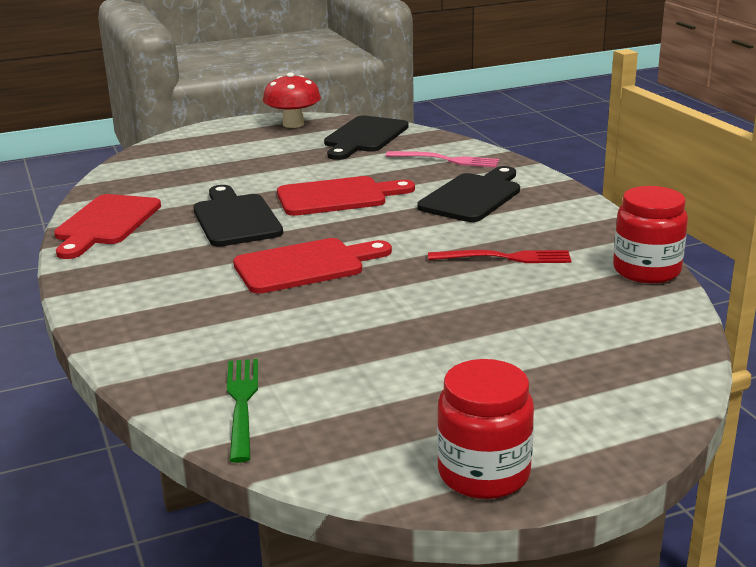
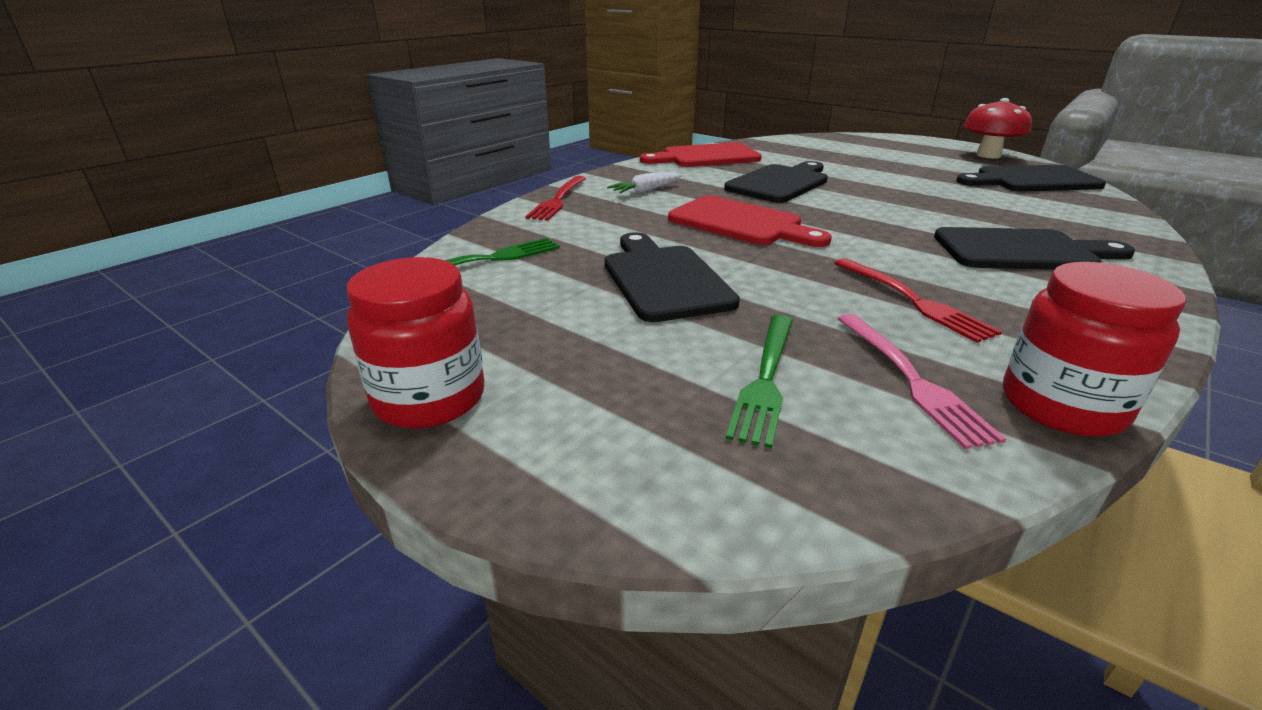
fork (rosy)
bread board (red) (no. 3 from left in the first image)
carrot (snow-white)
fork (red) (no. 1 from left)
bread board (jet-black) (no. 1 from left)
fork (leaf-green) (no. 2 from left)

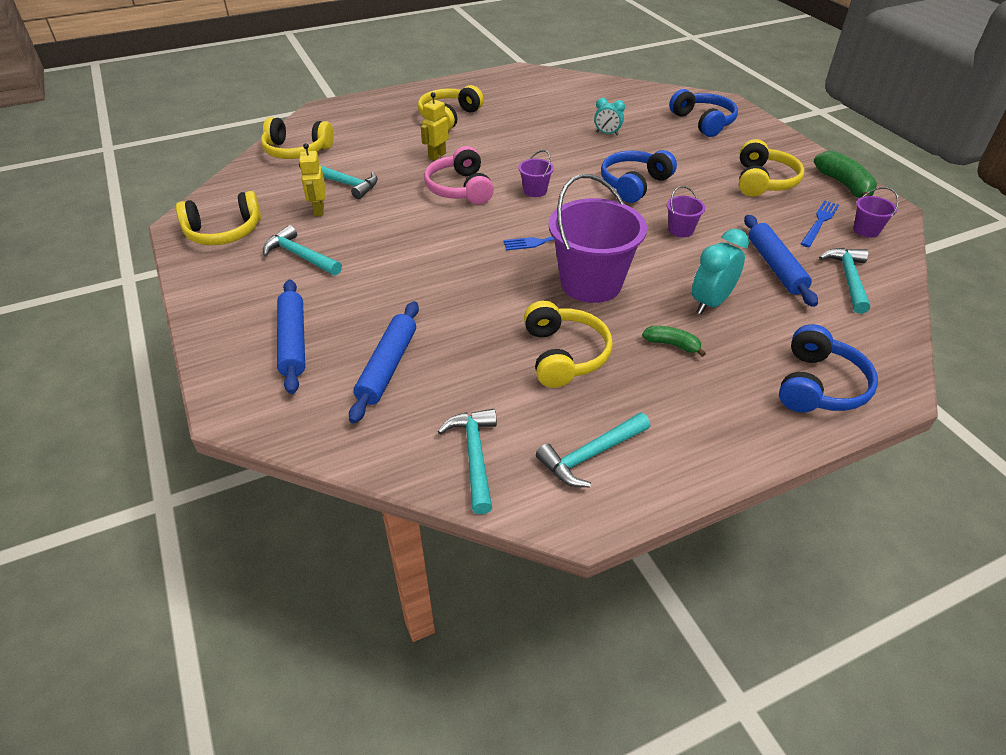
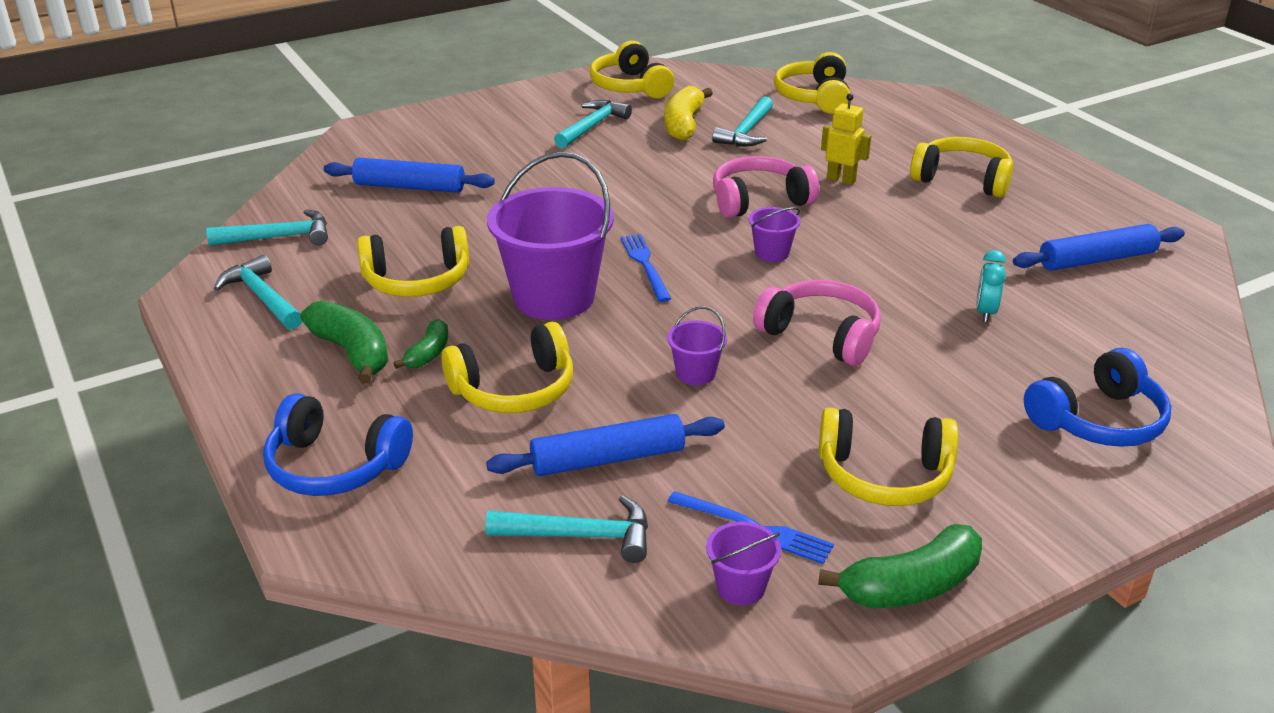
toy banana (bright yellow)
headset (rosy) (no. 2 from left)
headset (bright yellow) (no. 2 from left)
dough roller (blue) (no. 3 from left)
toy banana (leaf-green) (no. 1 from left)

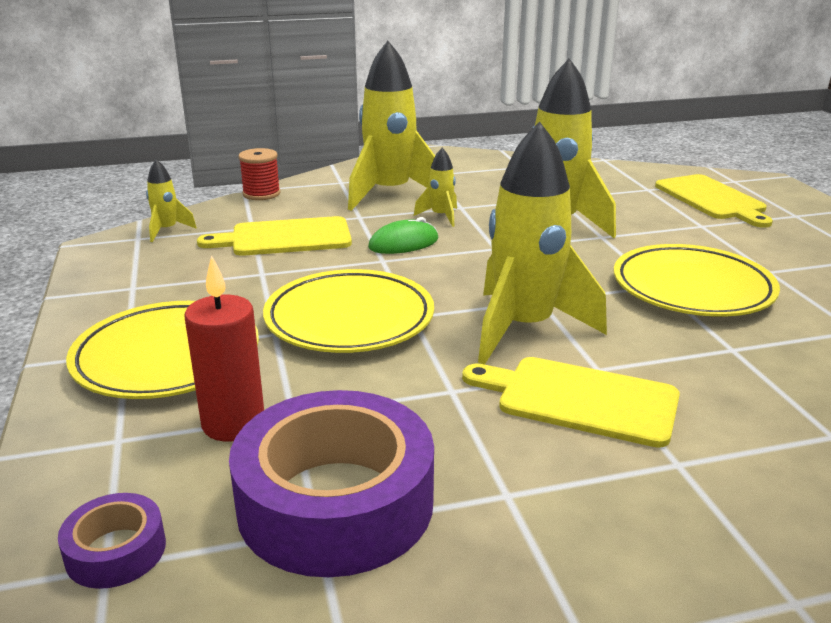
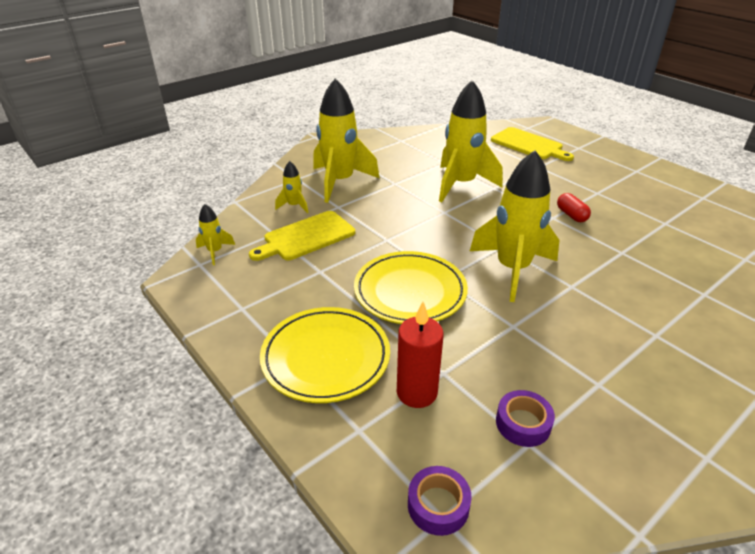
spool (red)
toy rocket (bright yellow) (no. 2 from left)
computer mouse (leaf-green)
pill shape (red)
bread board (bright yellow) (no. 2 from left in the first image)
roll of tape (royal purple) (no. 2 from left)

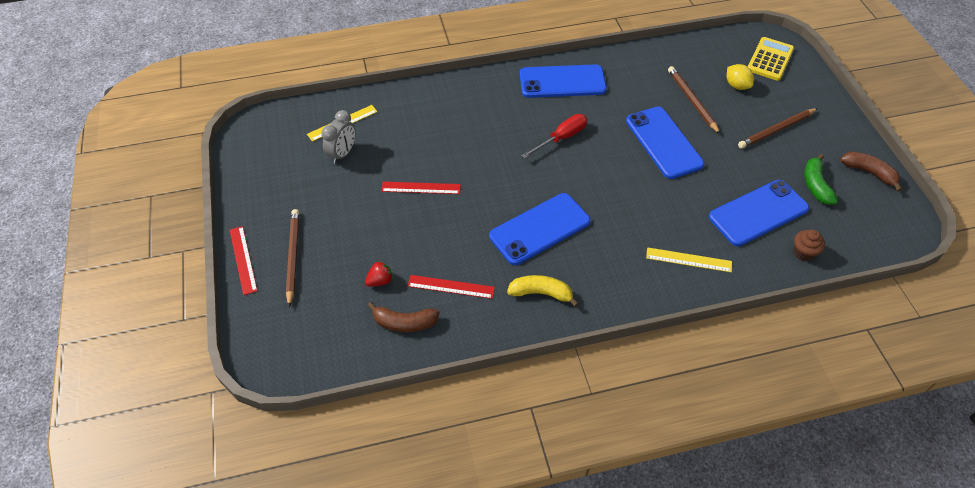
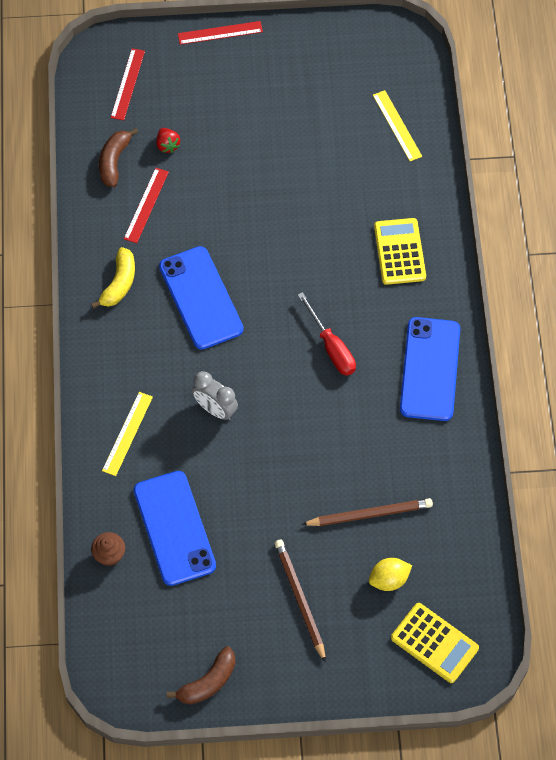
phone (blue) (no. 3 from left in the first image)
clock (ash-grey)
toy banana (leaf-green)
straightedge (red) (no. 1 from left)
lead pencil (brown) (no. 1 from left in the first image)
pocket calculator (bright yellow) (no. 1 from left)

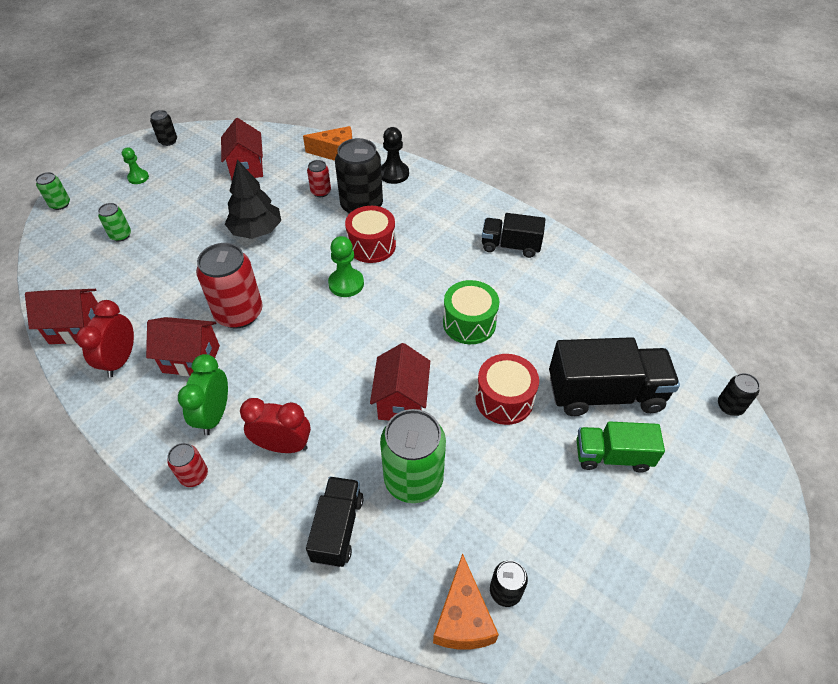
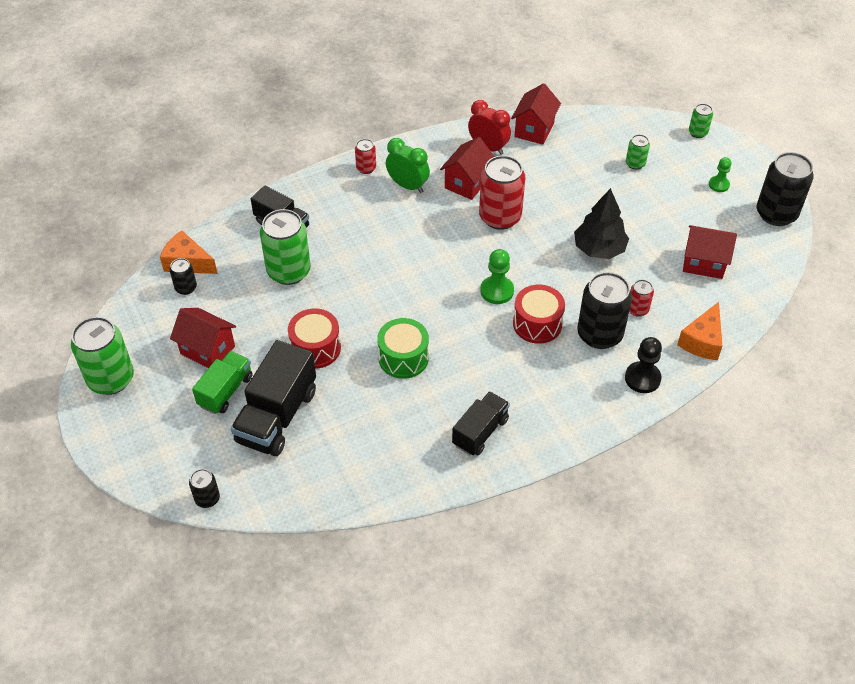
tin (jet-black) (no. 4 from left)
cottage (red) (no. 1 from left)
clock (red) (no. 2 from left in the first image)
tin (leaf-green) (no. 1 from left)

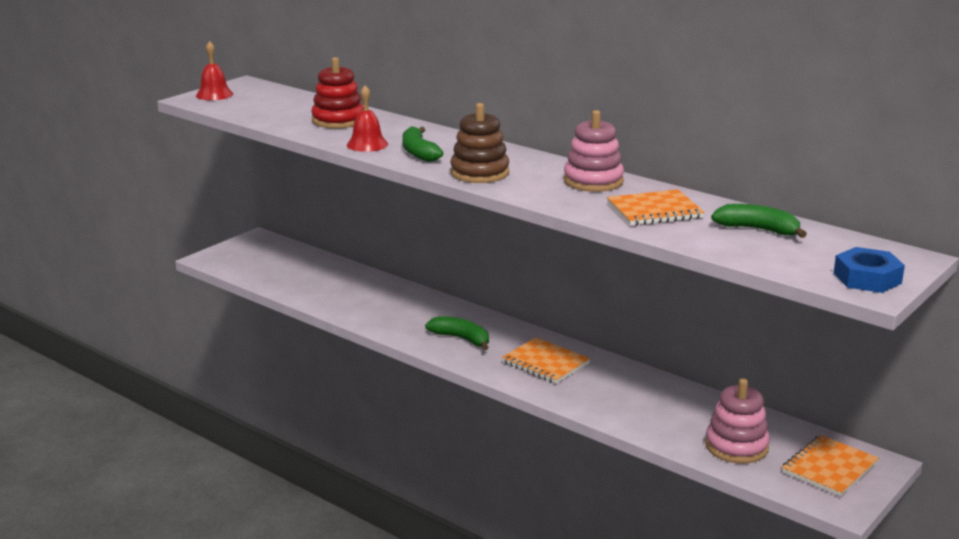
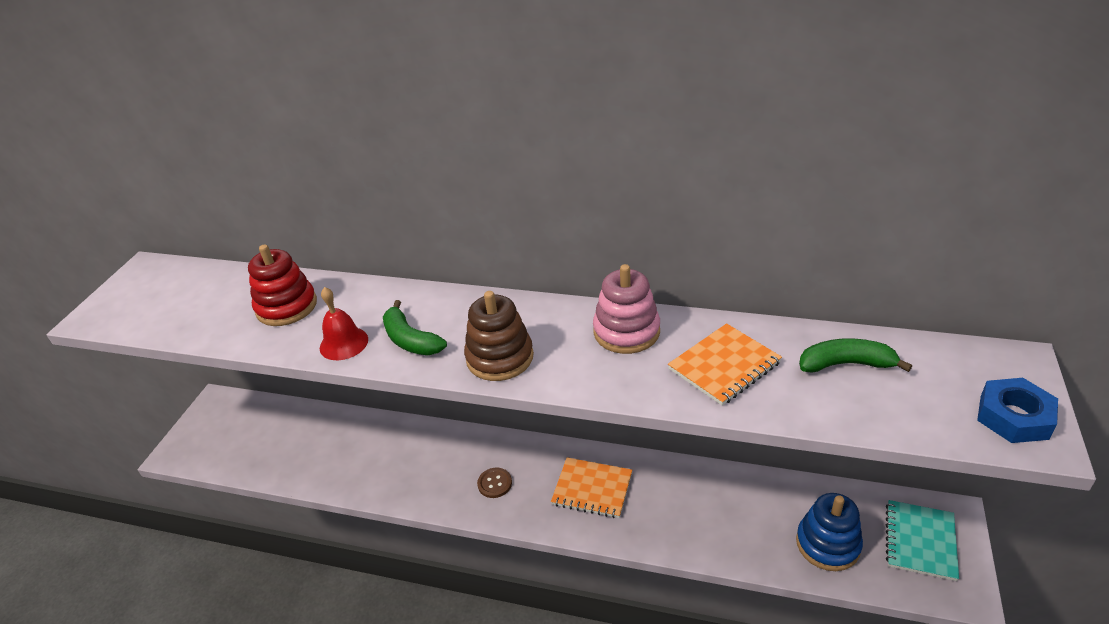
bell (red) (no. 1 from left in the first image)
sewing button (brown)
stacking rings (blue)
notebook (turquoise)

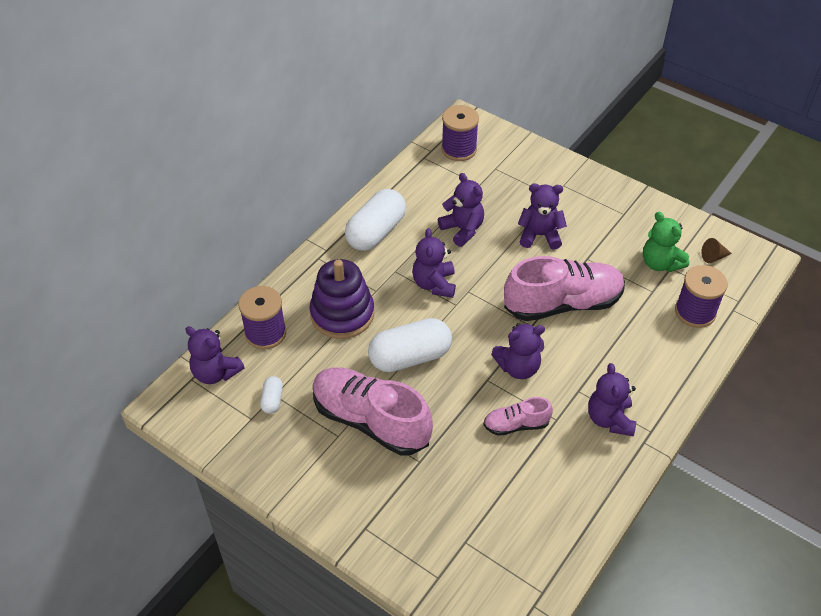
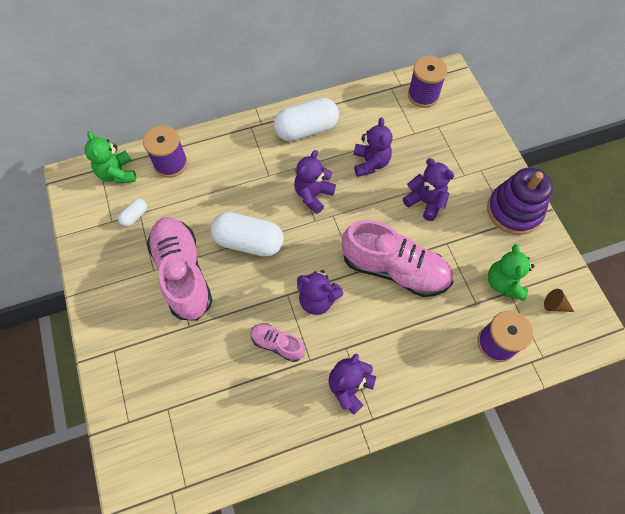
stacking rings (royal purple)
teddy bear (leaf-green) (no. 1 from left)

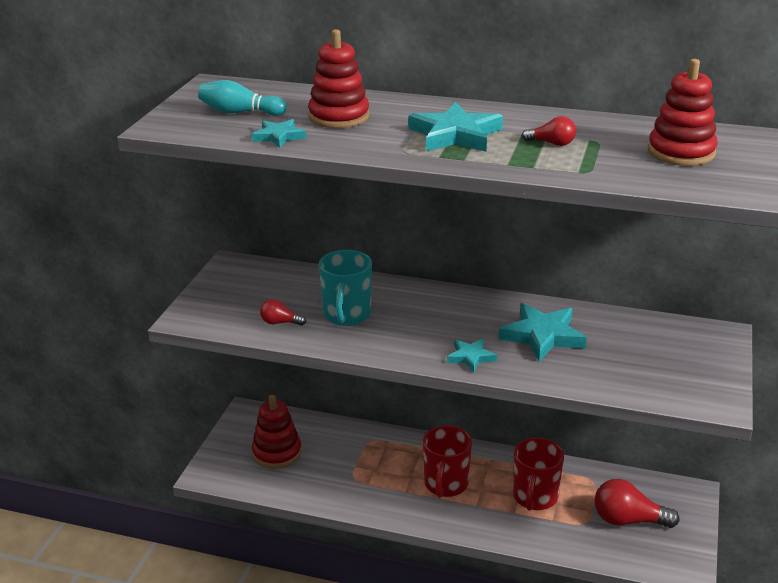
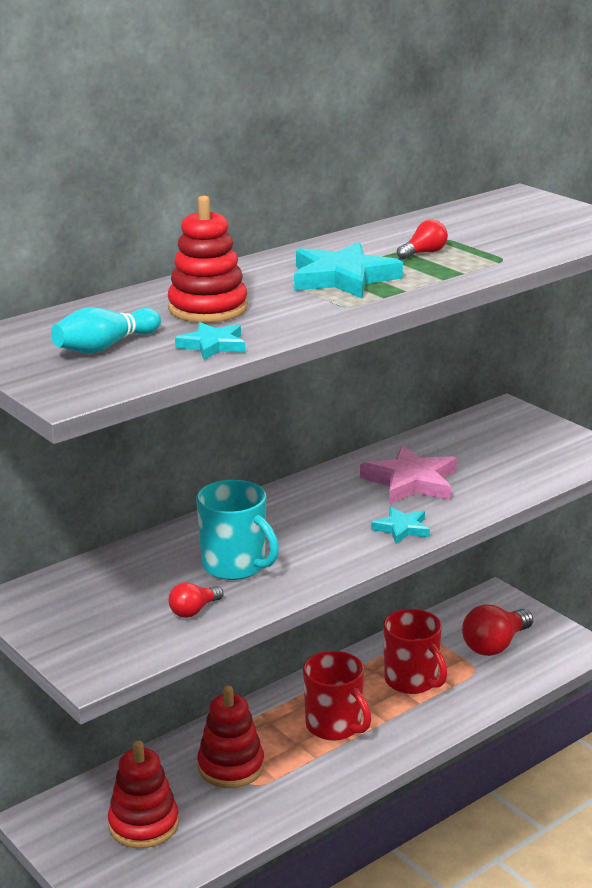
stacking rings (red) (no. 3 from left)
star (rosy)

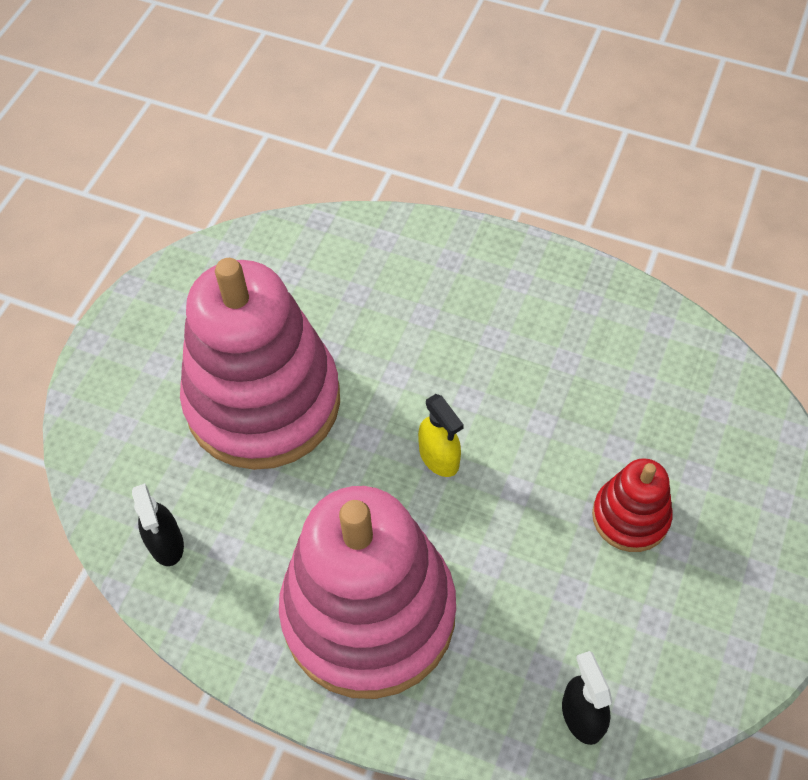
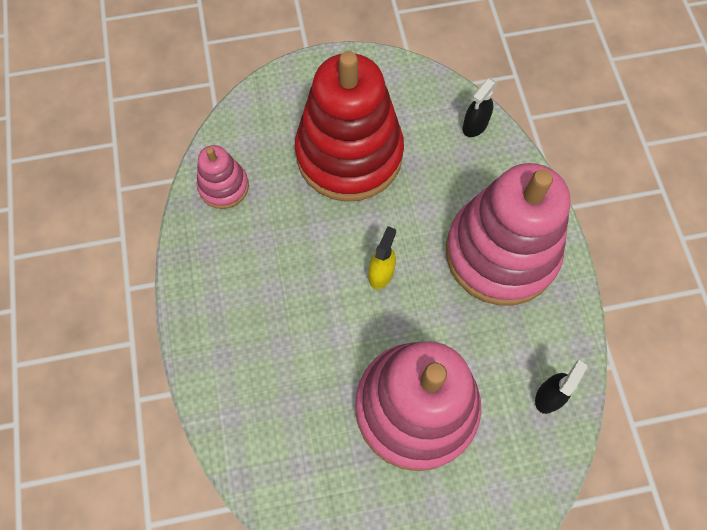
stacking rings (red)
stacking rings (rosy) (no. 1 from left)

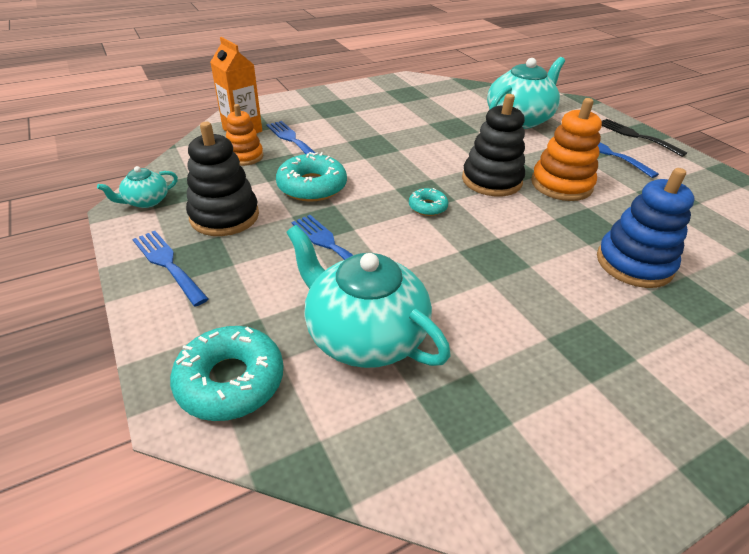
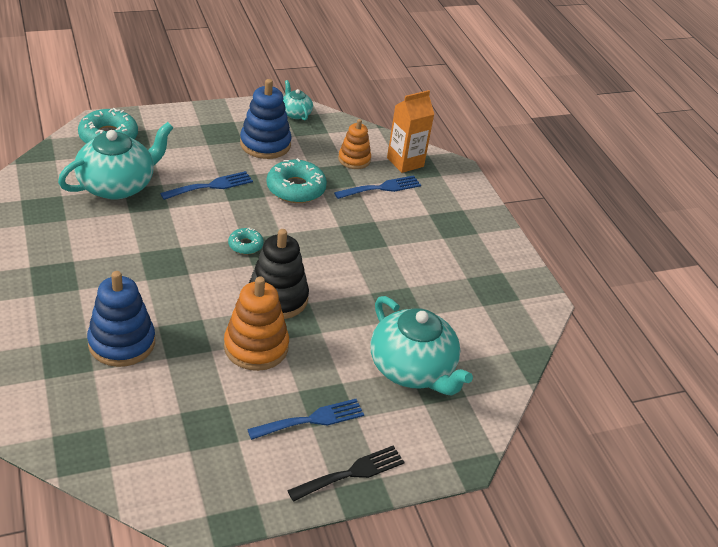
stacking rings (blue) (no. 2 from left)
fork (blue) (no. 1 from left in the first image)

